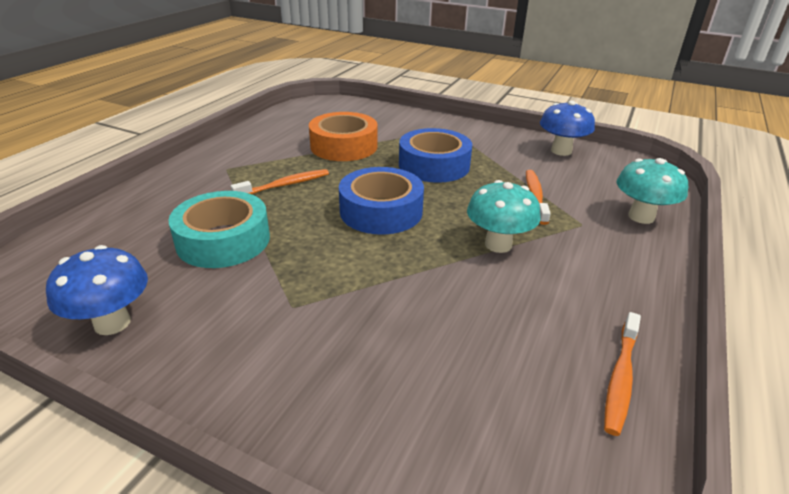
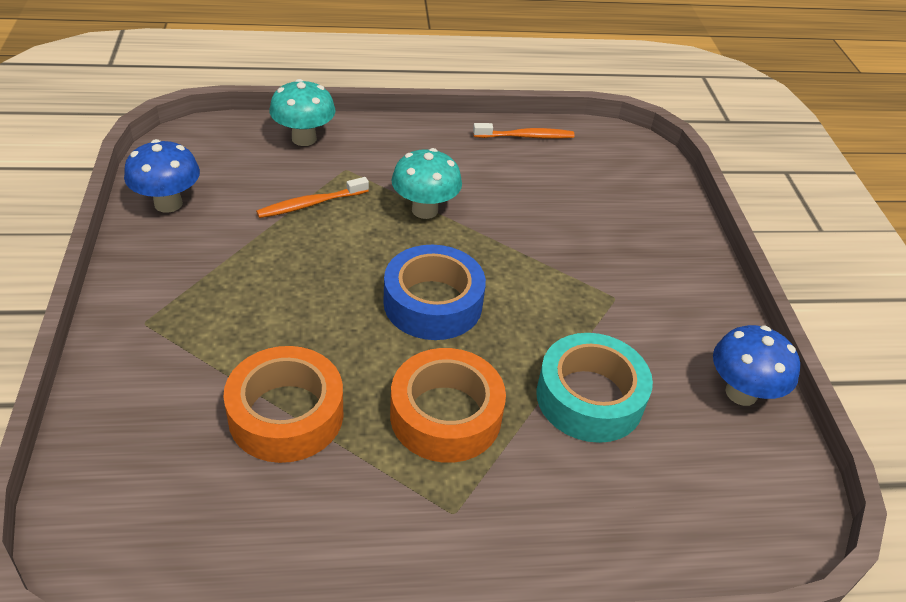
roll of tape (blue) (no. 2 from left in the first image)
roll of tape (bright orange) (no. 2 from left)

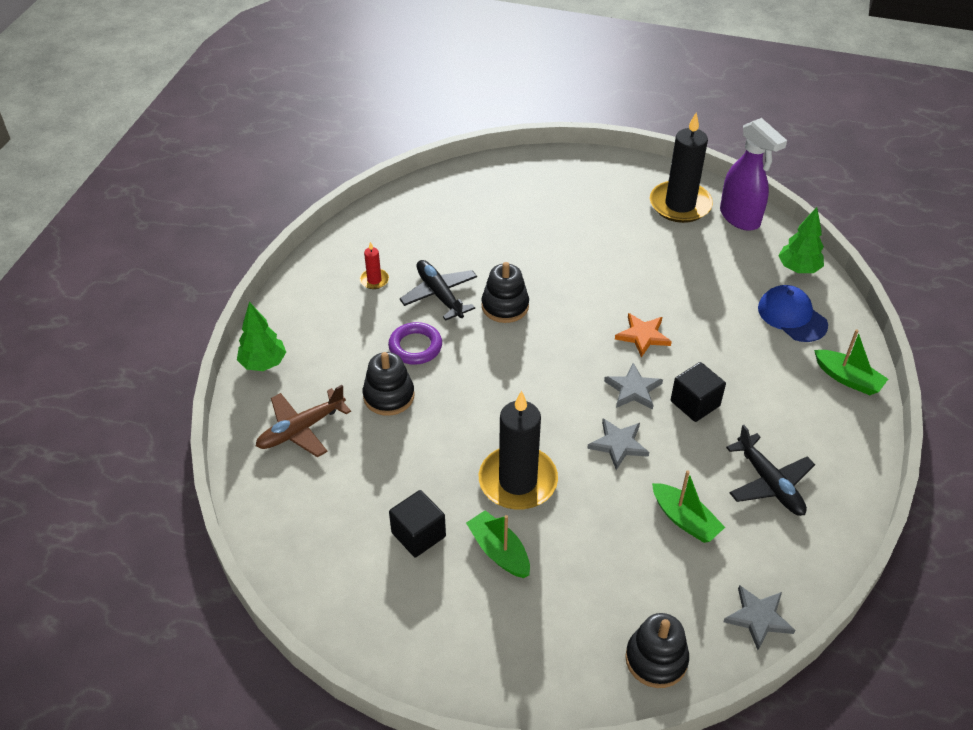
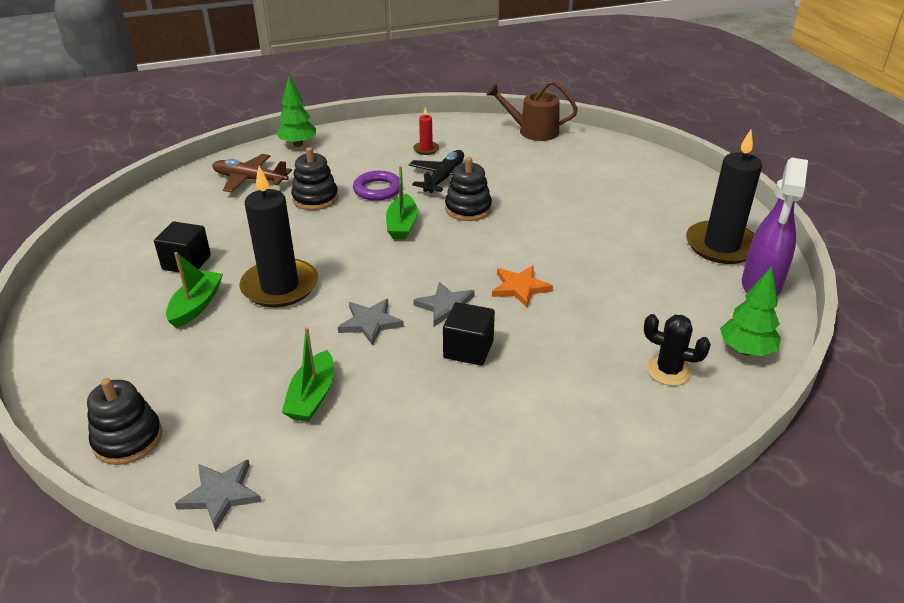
cactus (jet-black)
boat (leaf-green) (no. 3 from left)
aeroplane (jet-black) (no. 2 from left in the first image)
watering pot (brown)

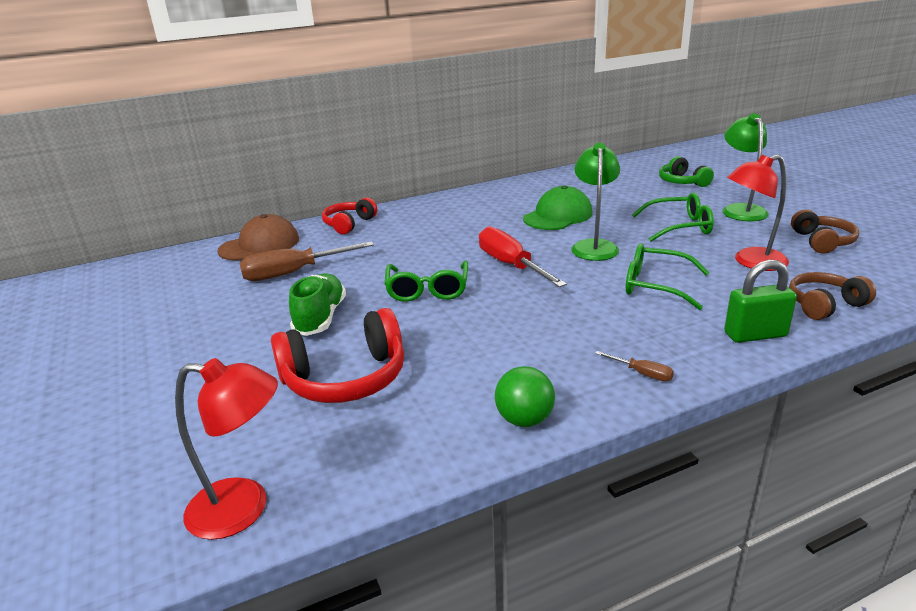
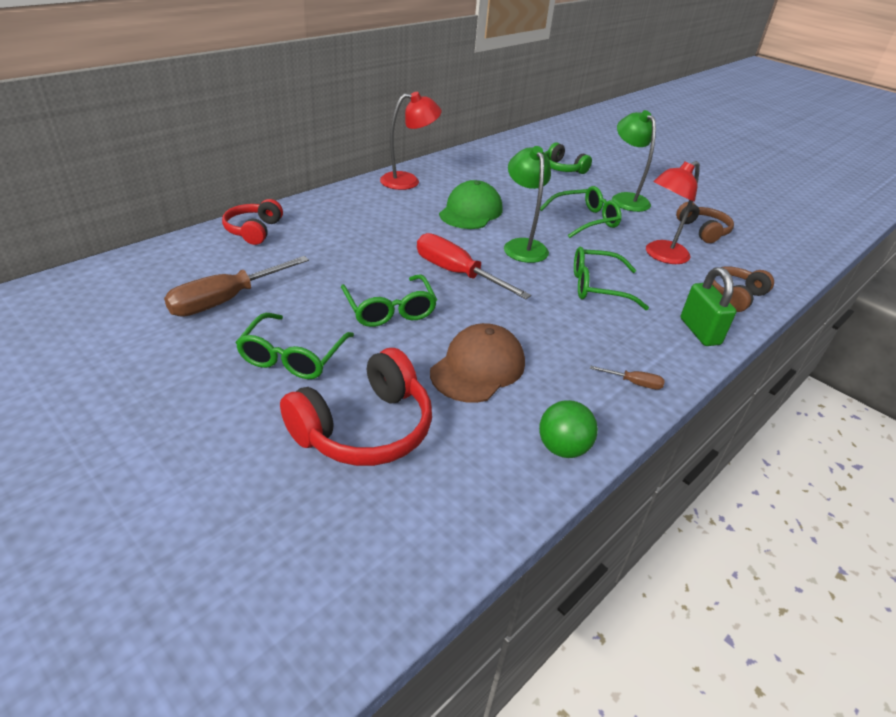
peaked cap (brown)
lock (leaf-green)
spectacles (leaf-green) (no. 1 from left)
reading lamp (red) (no. 1 from left)

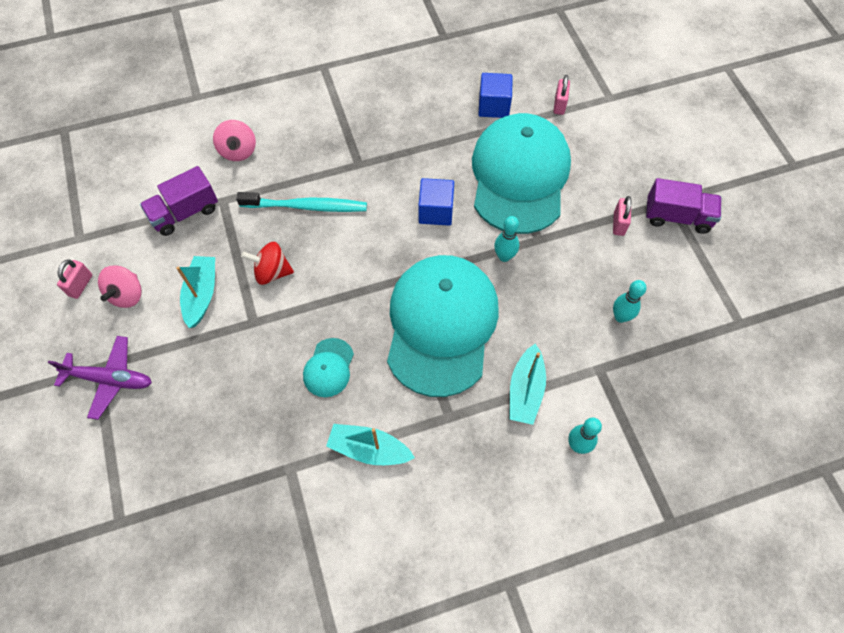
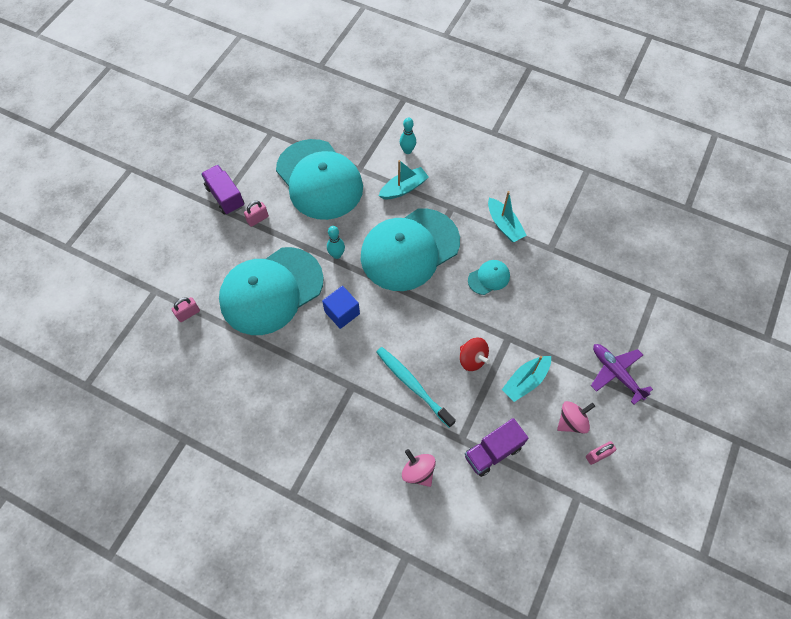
cube (blue) (no. 2 from left in the first image)
spinning top (rosy) (no. 1 from left)
truck (royal purple) (no. 2 from left)
peaked cap (turquoise) (no. 2 from left)

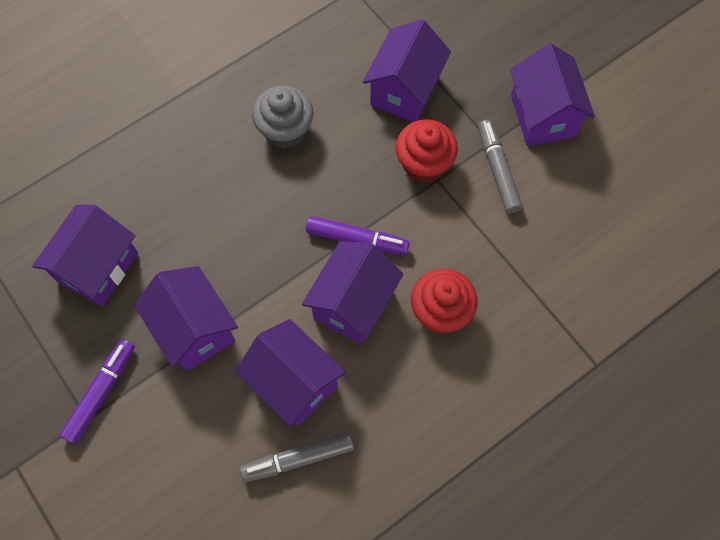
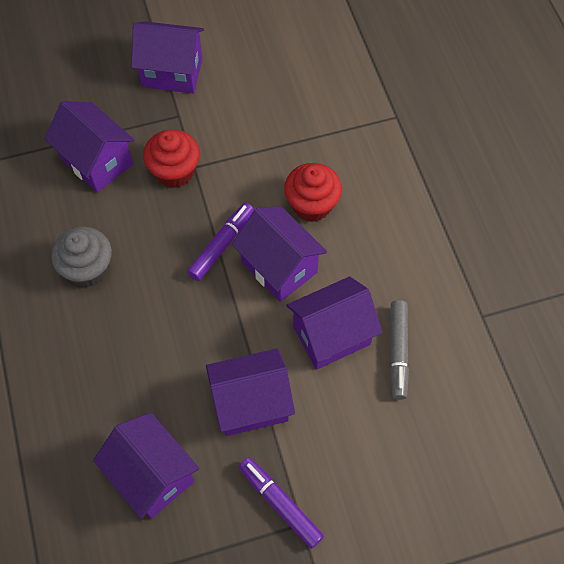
marker (ash-grey) (no. 2 from left in the first image)

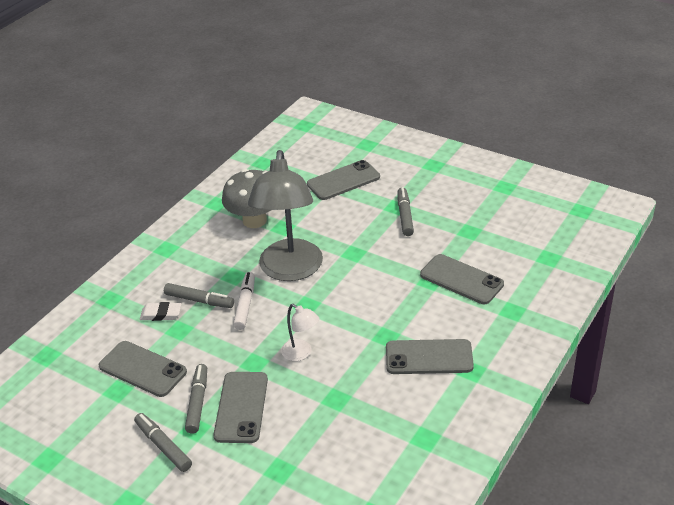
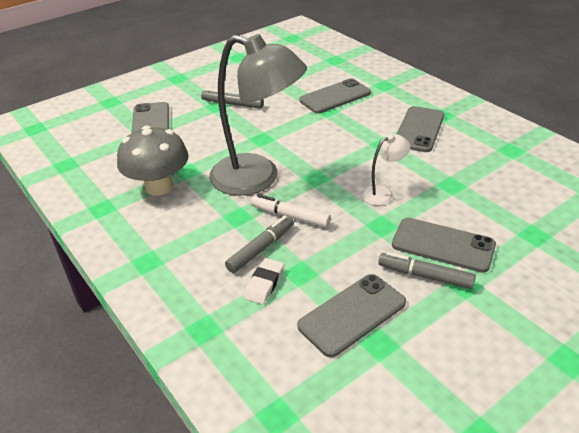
marker (ash-grey) (no. 1 from left in the first image)

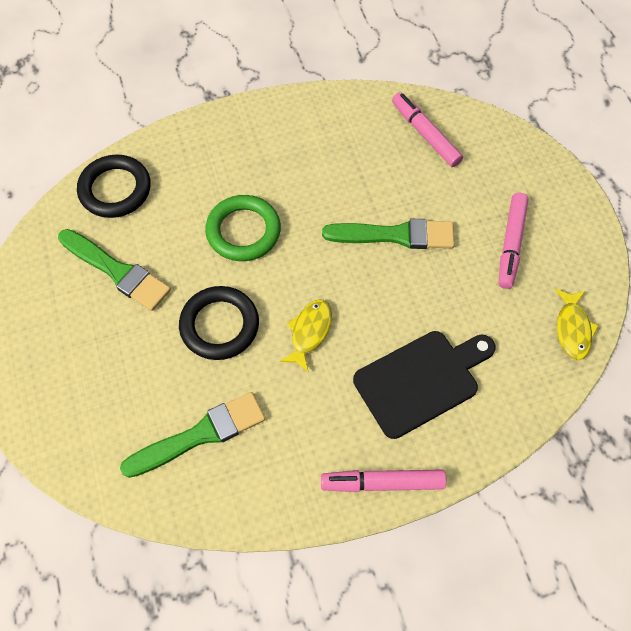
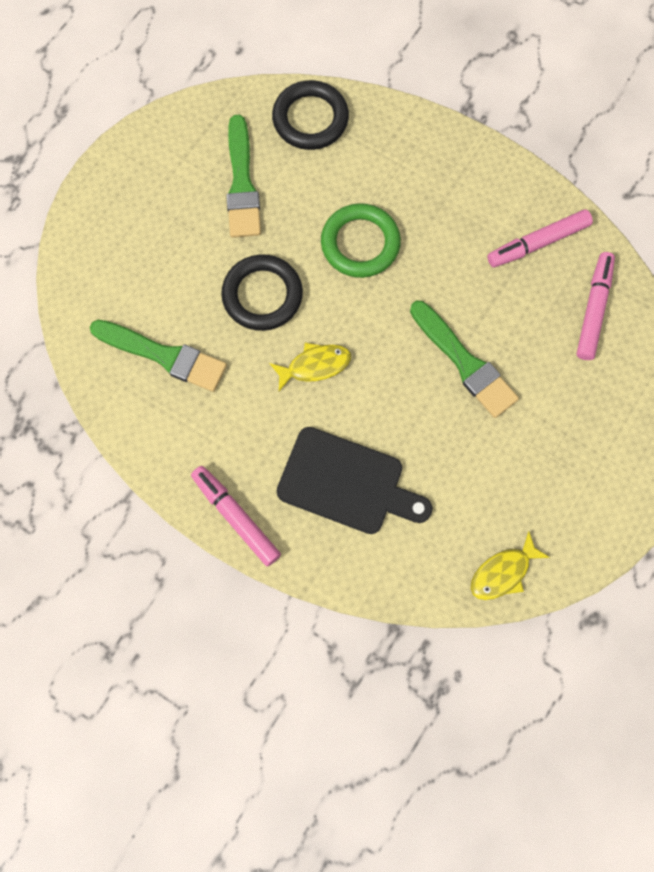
marker (rosy) (no. 2 from left)

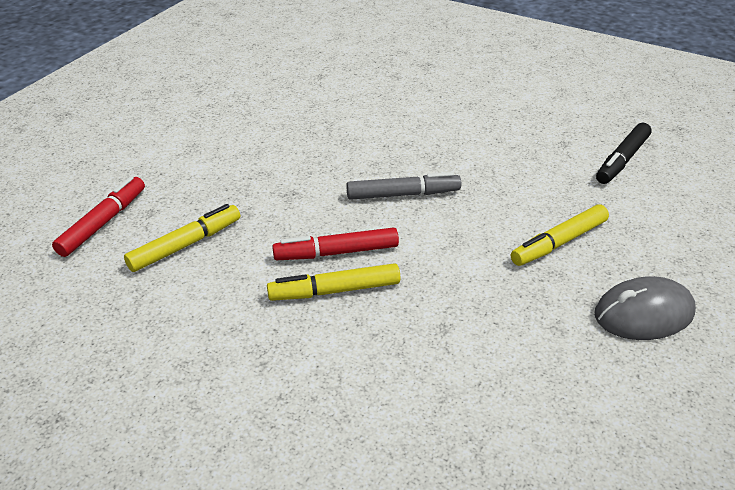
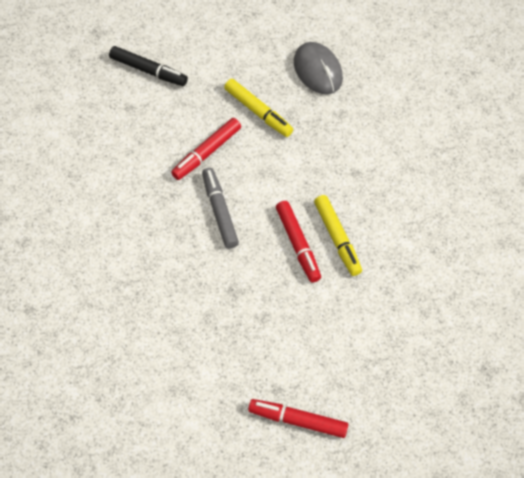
marker (bright yellow) (no. 1 from left in the first image)
marker (red) (no. 1 from left)

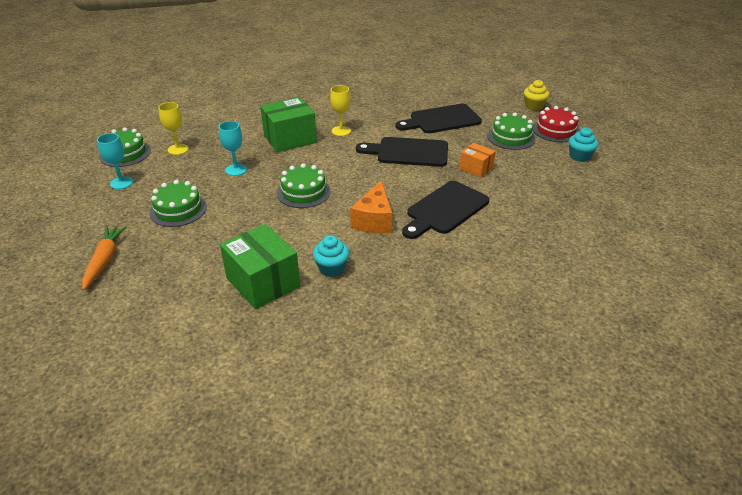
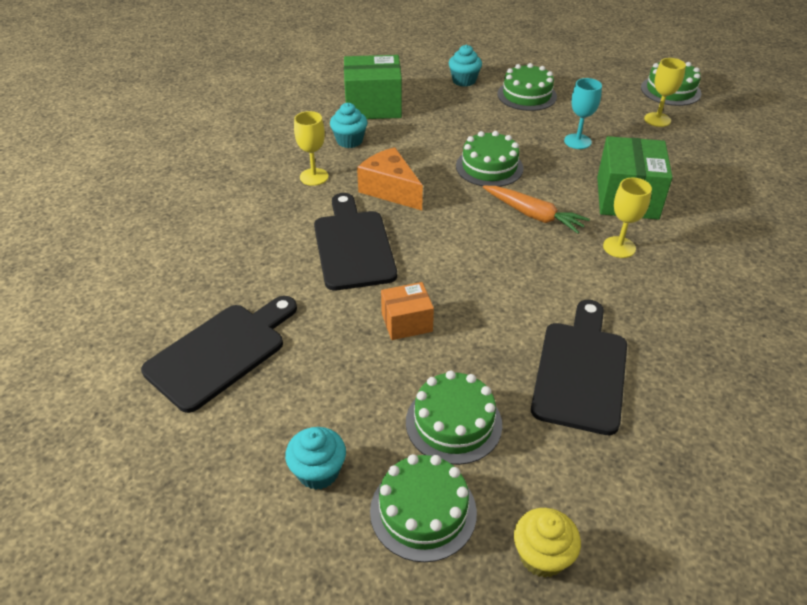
layer cake (leaf-green) (no. 1 from left)
chalice (turquoise) (no. 1 from left in the first image)
bread board (jet-black) (no. 1 from left)
carrot (bright orange)
muffin (turquoise) (no. 3 from left)
chalice (bright yellow) (no. 1 from left)

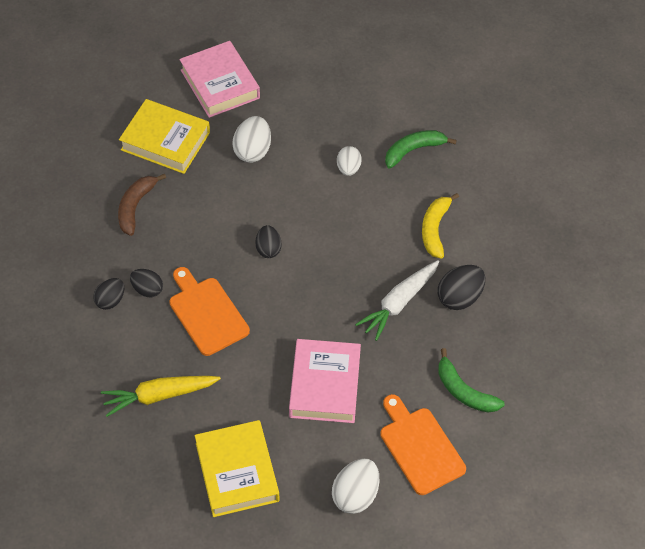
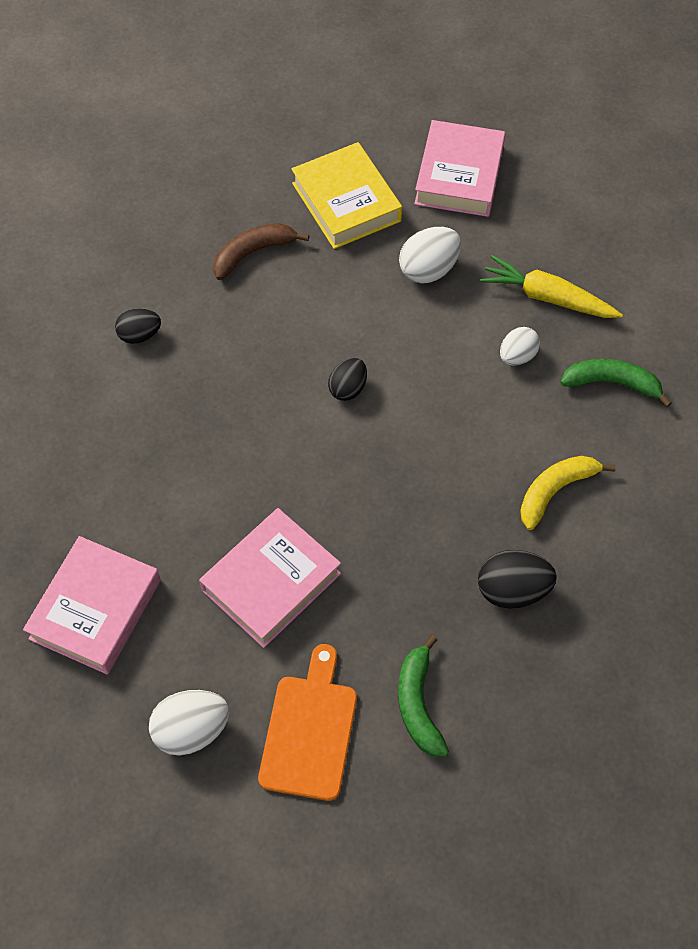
carrot (snow-white)
bread board (bright orange) (no. 1 from left in the first image)
egg (jet-black) (no. 2 from left in the first image)
carrot (bright yellow)
book (rosy) (no. 1 from left)

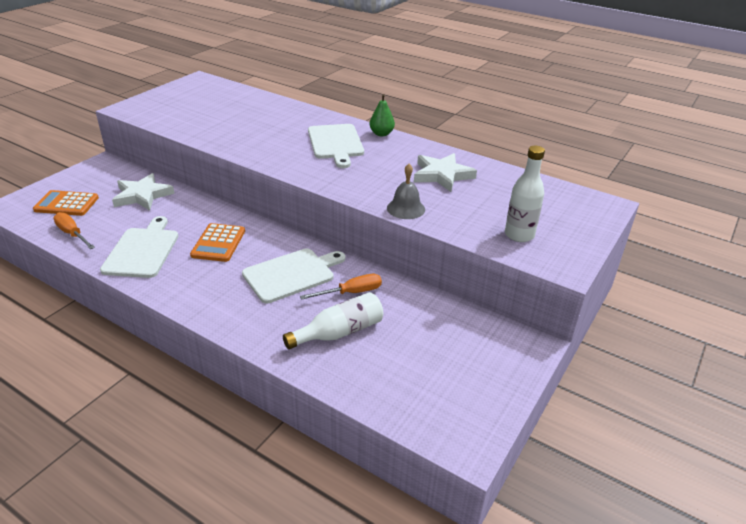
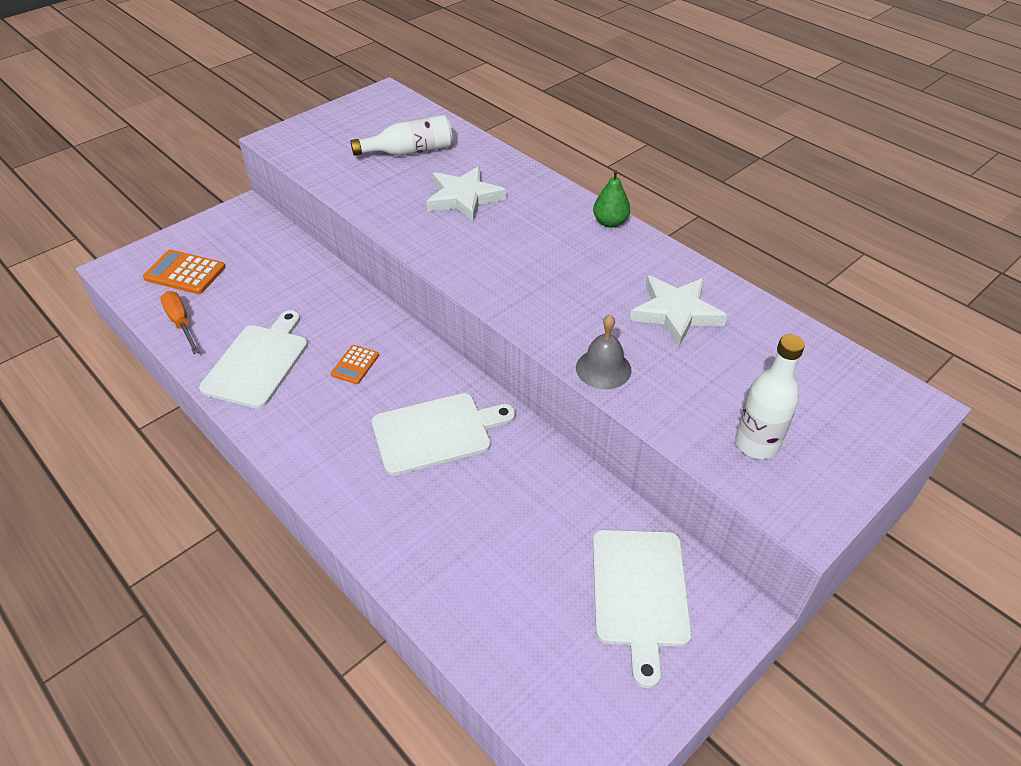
bread board (snow-white) (no. 3 from left)
star (snow-white) (no. 1 from left)
pocket calculator (bright orange) (no. 2 from left)
flat screwdriver (bright orange) (no. 2 from left in the first image)
flask (snow-white) (no. 1 from left)

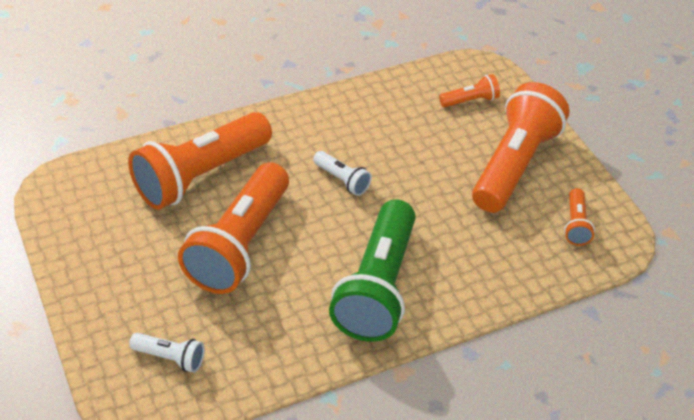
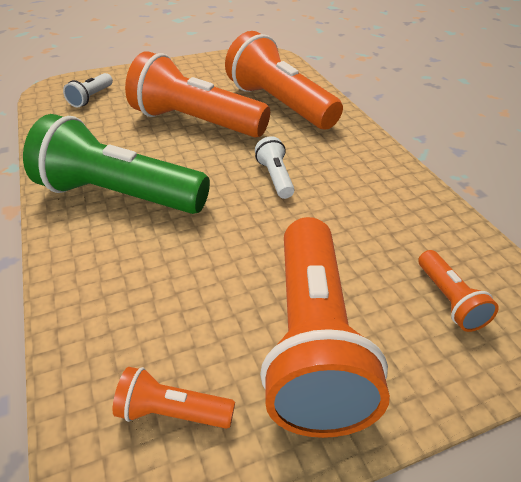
torch (bright orange) (no. 4 from left)
torch (snow-white) (no. 2 from left)

